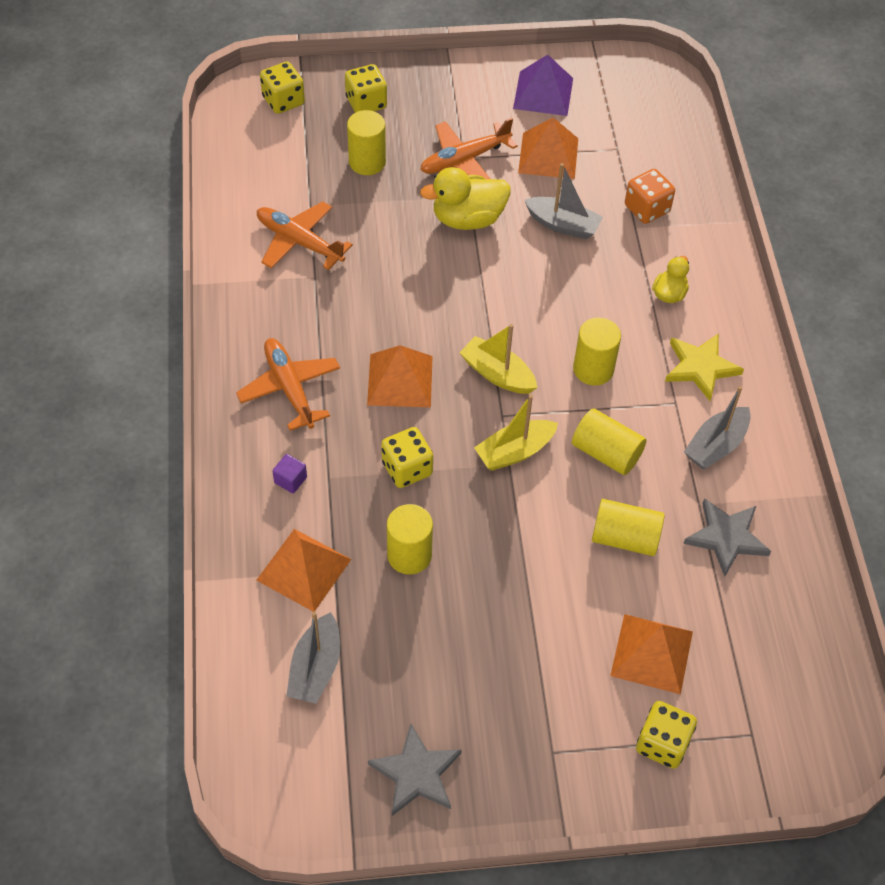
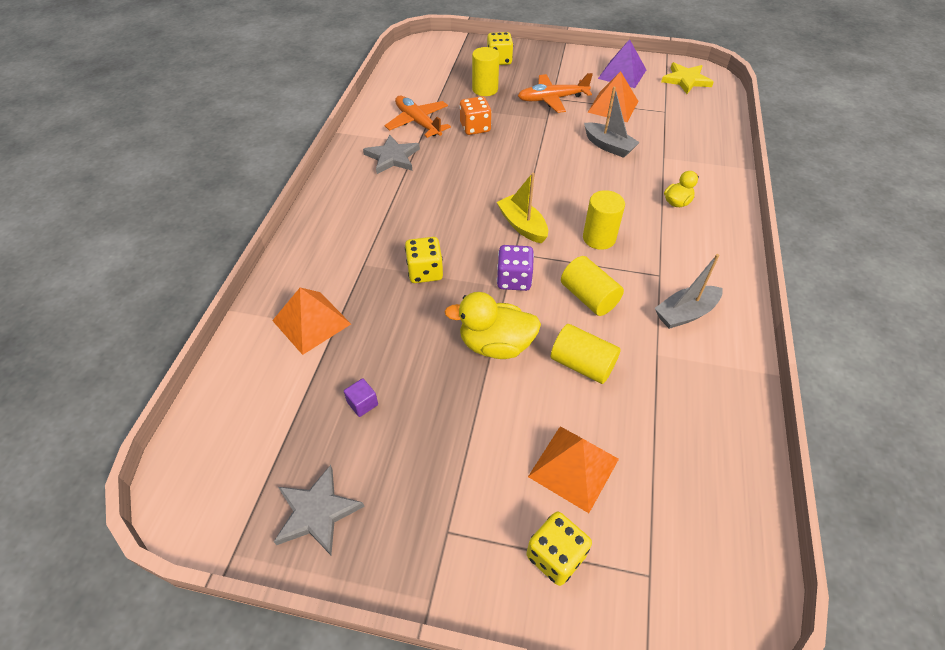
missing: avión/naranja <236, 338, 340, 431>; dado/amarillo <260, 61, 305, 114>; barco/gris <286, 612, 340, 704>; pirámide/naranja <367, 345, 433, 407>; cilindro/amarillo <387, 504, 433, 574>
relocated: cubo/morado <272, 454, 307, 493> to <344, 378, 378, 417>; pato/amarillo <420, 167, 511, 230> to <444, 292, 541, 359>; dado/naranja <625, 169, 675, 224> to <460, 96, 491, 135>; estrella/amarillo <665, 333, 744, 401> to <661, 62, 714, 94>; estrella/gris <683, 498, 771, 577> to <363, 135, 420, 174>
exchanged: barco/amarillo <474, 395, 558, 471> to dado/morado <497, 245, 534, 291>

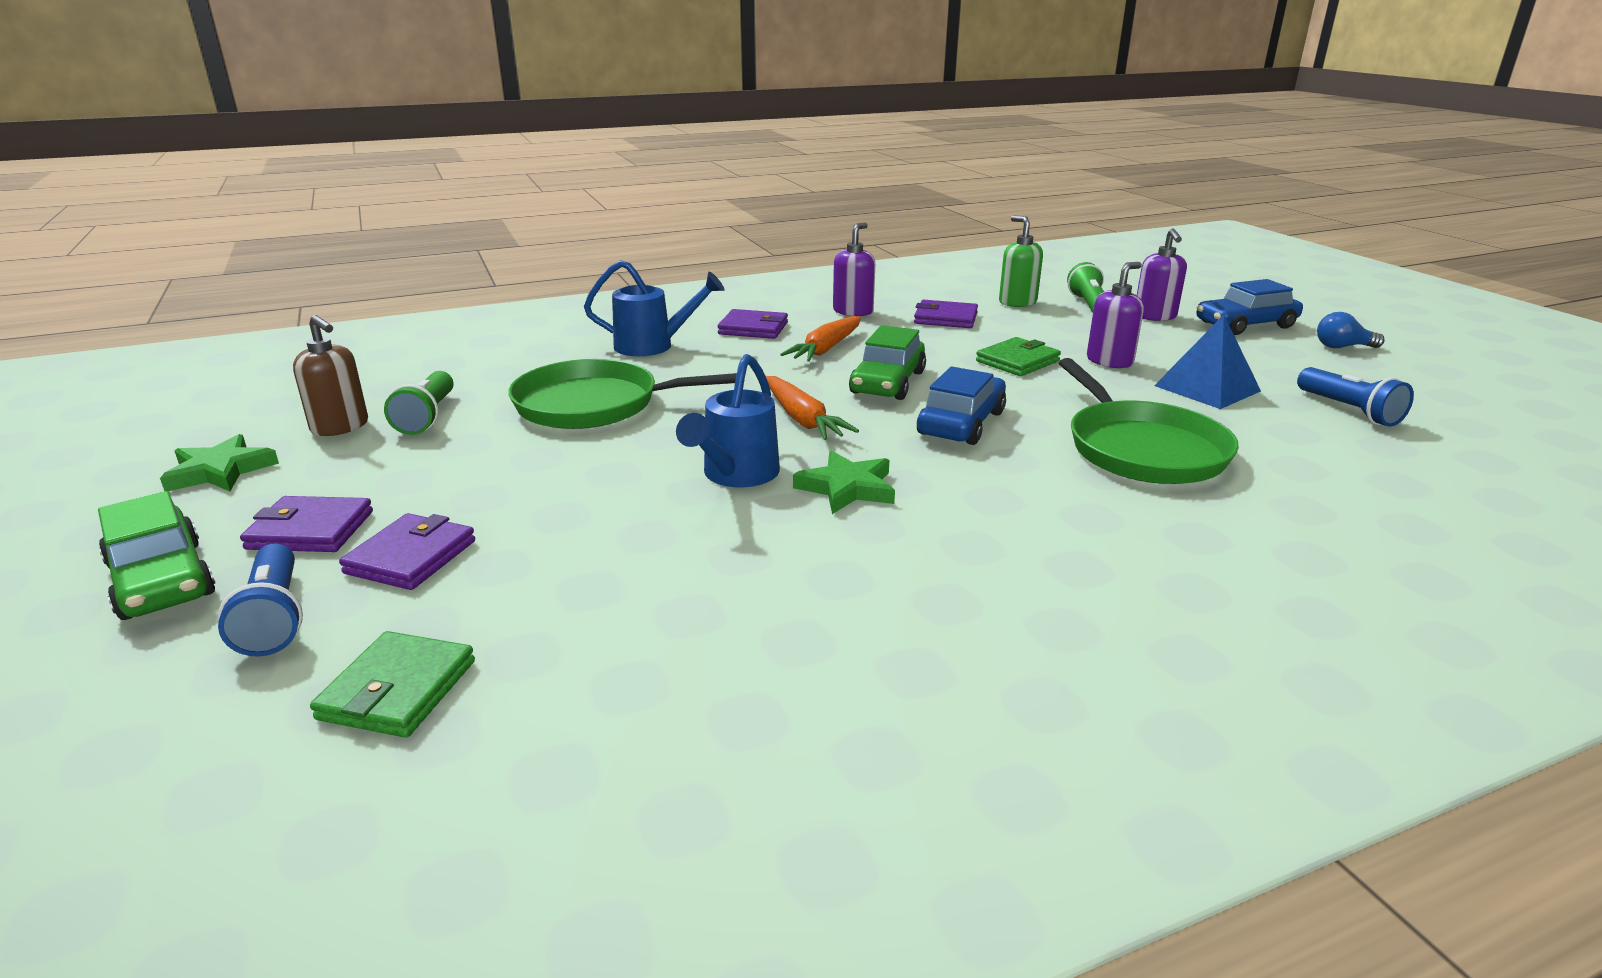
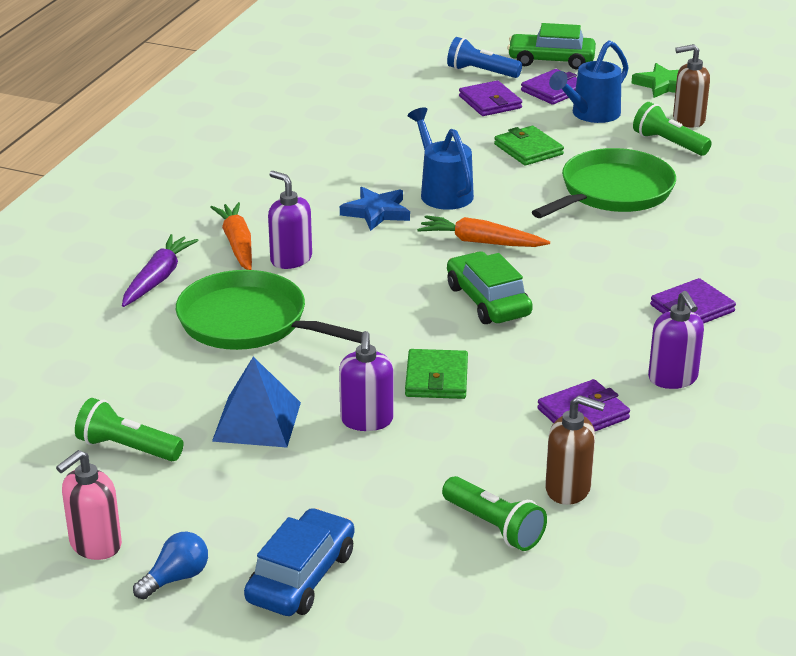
missing: coche/azul <917, 366, 1006, 445>
appeared: dispensador de jabón/rosa <56, 450, 122, 560>; zanahoria/morado <122, 234, 198, 307>
relocated: cartera/verde <310, 631, 475, 738> to <494, 126, 564, 166>; regadera/azul <584, 260, 724, 356> to <549, 40, 629, 123>; zanahoria/naranja <780, 316, 861, 362> to <210, 202, 252, 270>; dispensador de jabón/morado <1137, 228, 1187, 321> to <268, 171, 312, 269>
colour: estrella/verde <793, 450, 895, 514> to estrella/azul <340, 187, 410, 231>; dispensador de jabón/verde <999, 215, 1043, 307> to dispensador de jabón/marrón <545, 395, 605, 505>; lámpara de mano/azul <1297, 367, 1414, 427> to lámpara de mano/verde <75, 398, 184, 461>

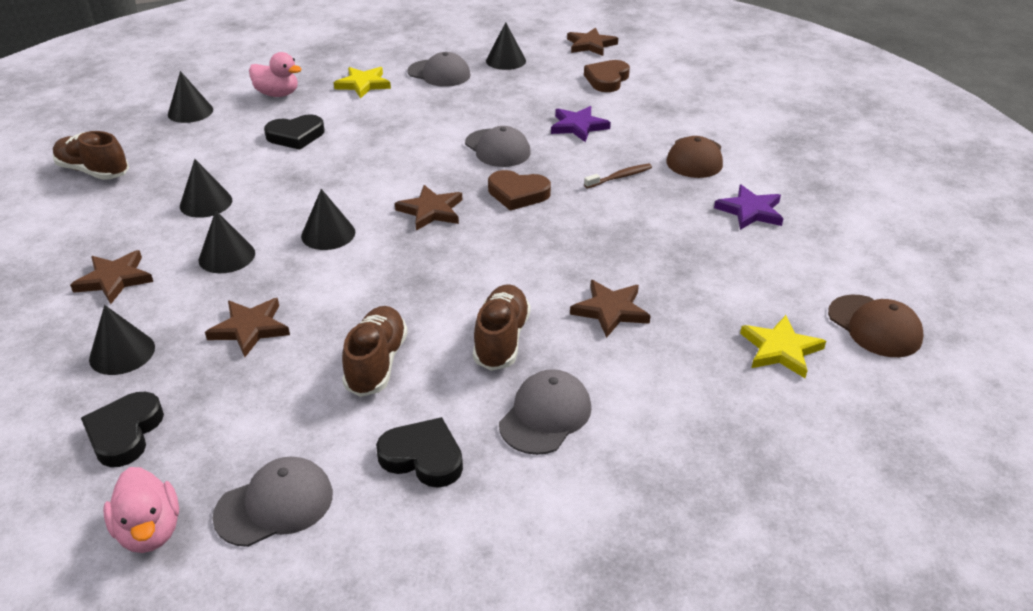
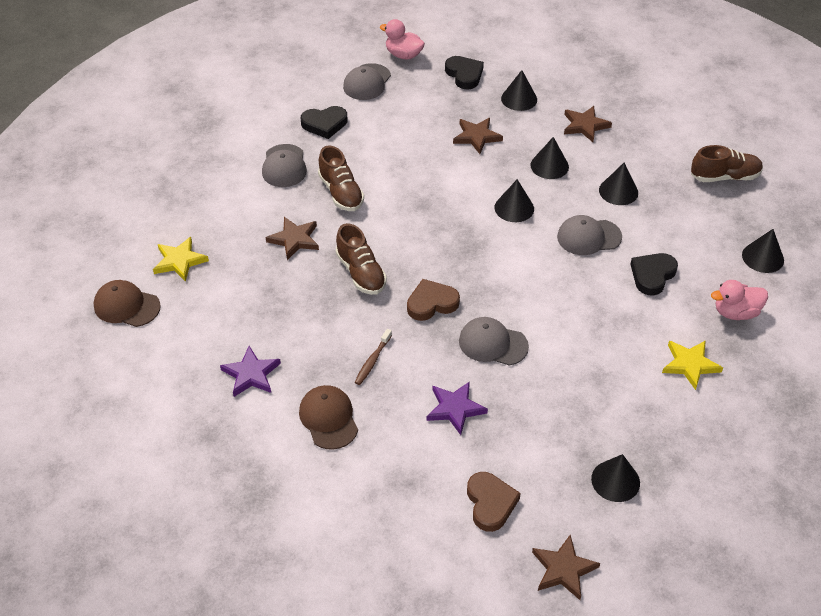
missing: estrella/marrón <395, 185, 462, 231>
relocated: zapato/marrón <342, 306, 408, 397> to <336, 223, 387, 295>; gorra/gris <407, 52, 471, 87> to <557, 215, 622, 255>

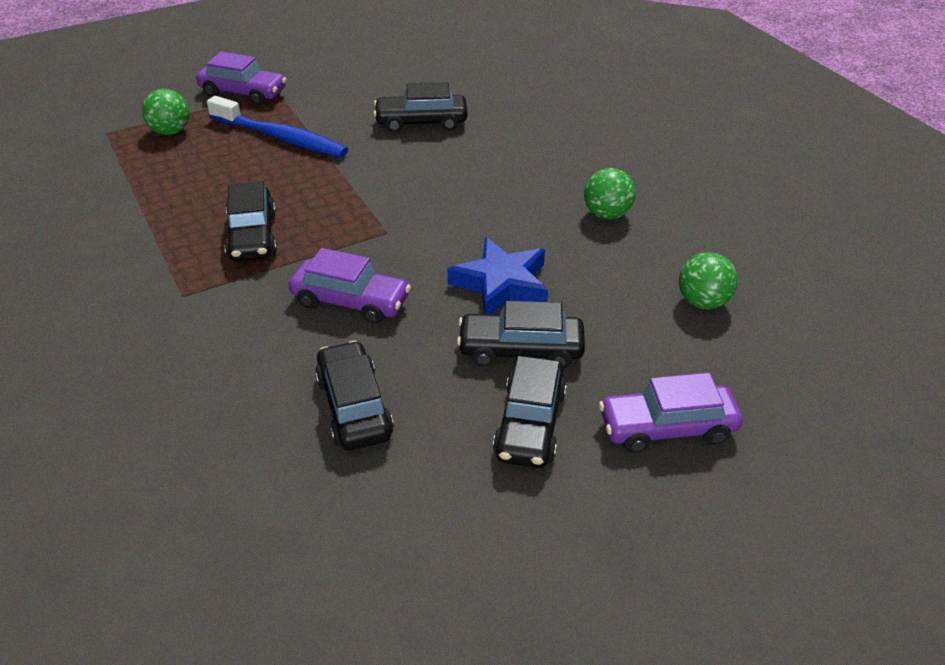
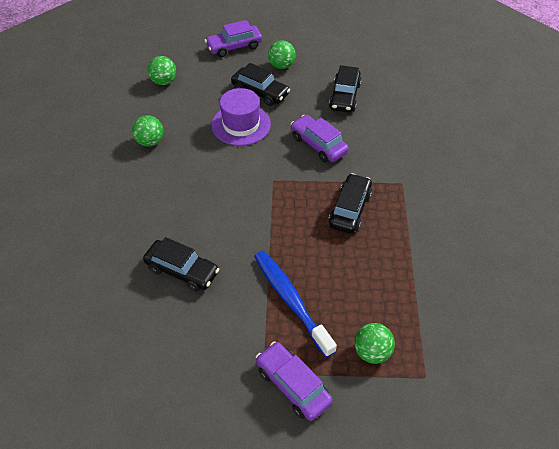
exchanged: estrella/azul <447, 237, 548, 315> to sombrero/morado <212, 88, 271, 146>; coche/negro <493, 356, 567, 468> to pelota/verde <268, 41, 296, 69>
spun: coche/morado <599, 373, 743, 453> = <205, 20, 262, 57> 135 degrees clockwise

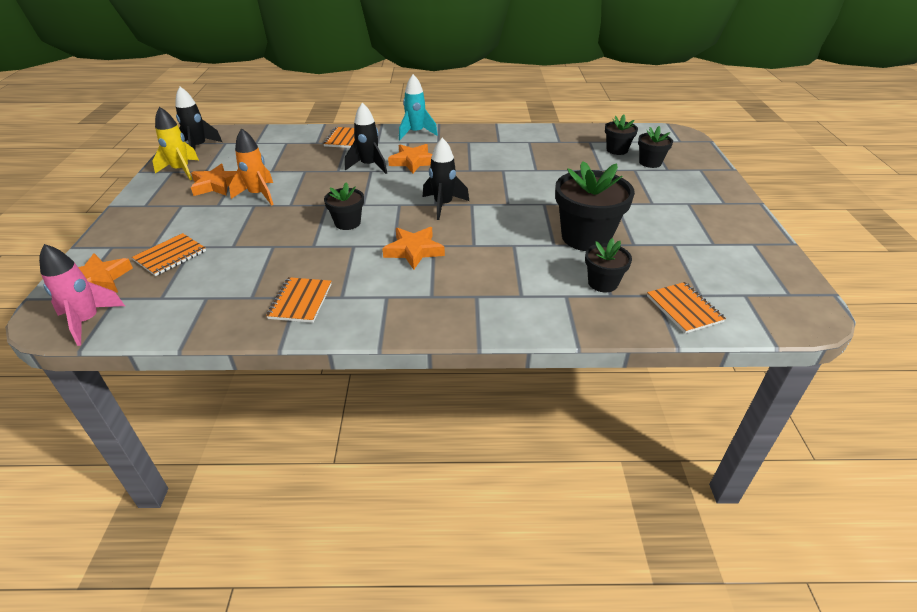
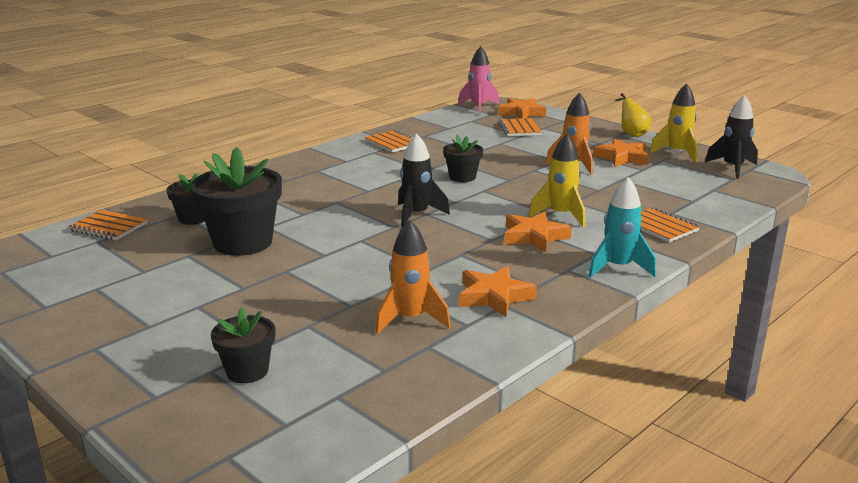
missing: maceta/negro <605, 114, 638, 155>
appeared: cohete/naranja <375, 220, 451, 334>; pera/amarillo <615, 93, 651, 137>
relocated: estrella/naranja <382, 227, 445, 270> to <459, 266, 537, 317>
colour: cohete/negro <345, 103, 387, 174> to cohete/amarillo <528, 134, 585, 227>

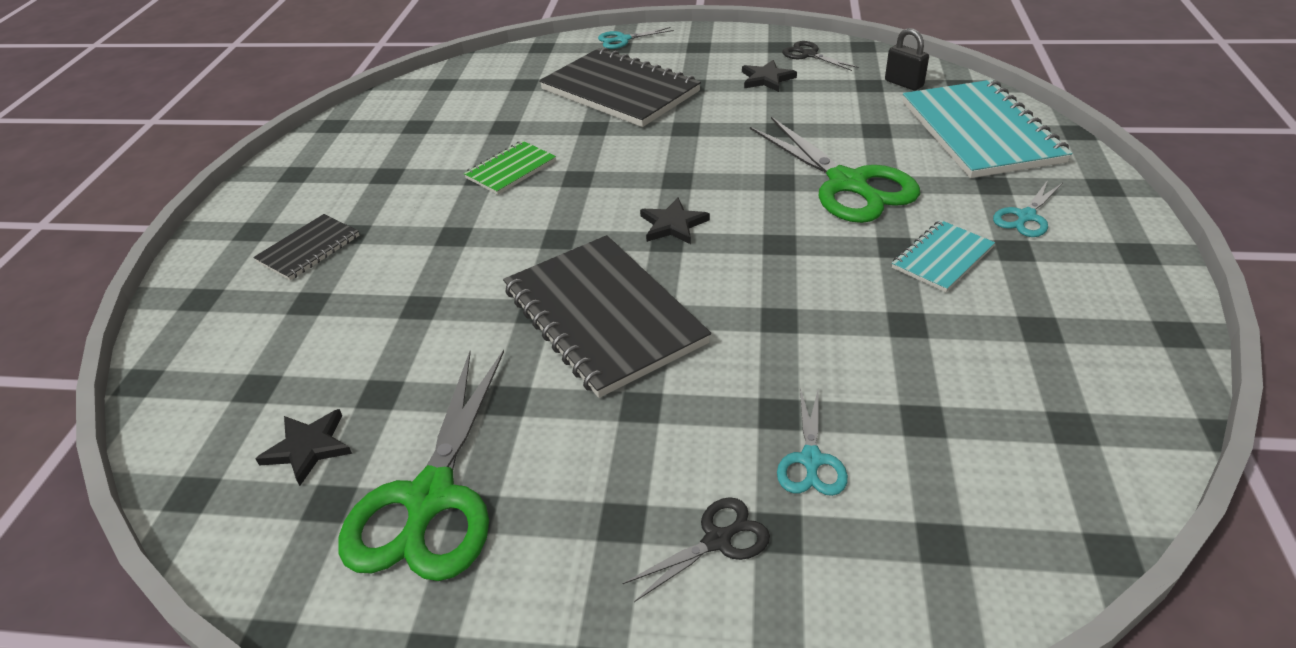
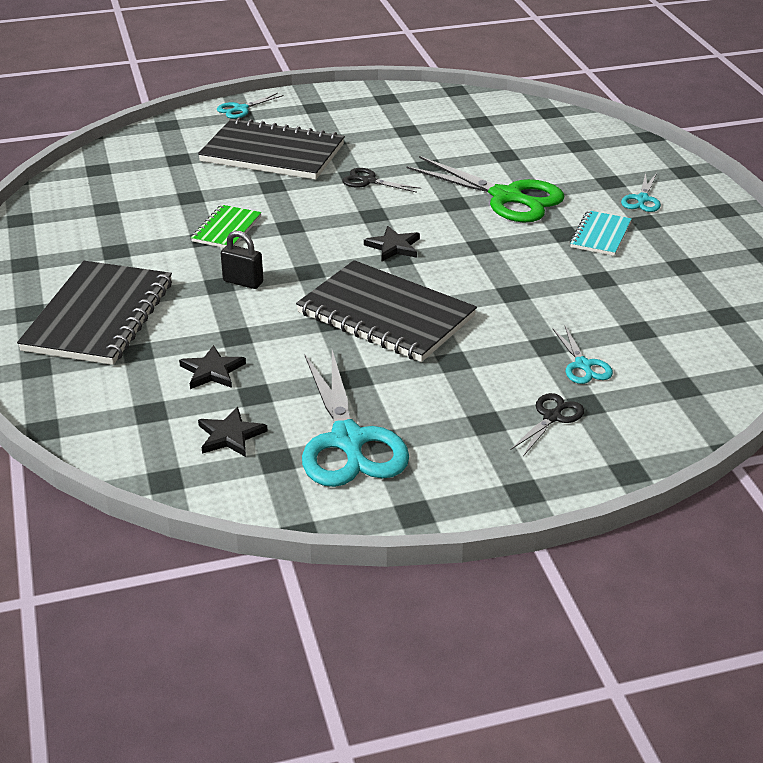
missing: cuaderno/turquesa <903, 80, 1073, 178>
relocated: estrella/negro <742, 60, 797, 92> to <179, 345, 246, 389>; tijeras/negro <782, 41, 859, 71> to <342, 168, 421, 193>; candado/negro <885, 28, 929, 91> to <221, 231, 263, 289>
colour: tijeras/verde <338, 350, 504, 581> to tijeras/turquesa <302, 350, 409, 487>
size: cuaderno/negro <253, 214, 359, 281> = <17, 261, 172, 365> x1.98

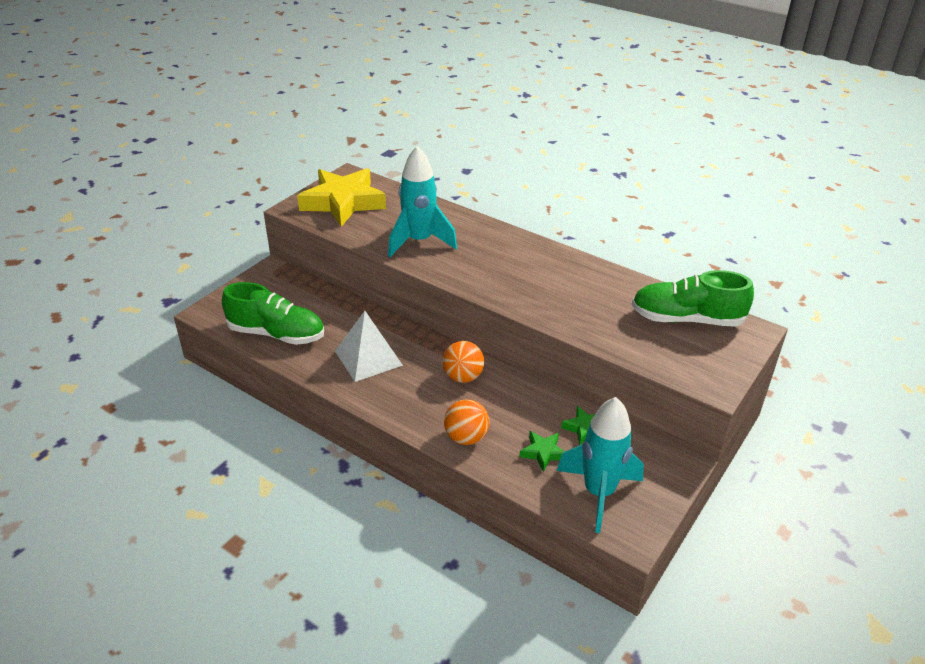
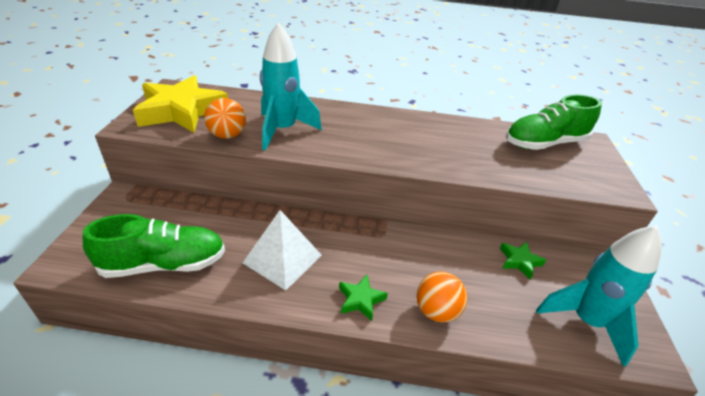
relocated: pelota/naranja <442, 341, 484, 383> to <204, 98, 246, 139>; estrella/verde <519, 431, 565, 472> to <339, 275, 388, 321>

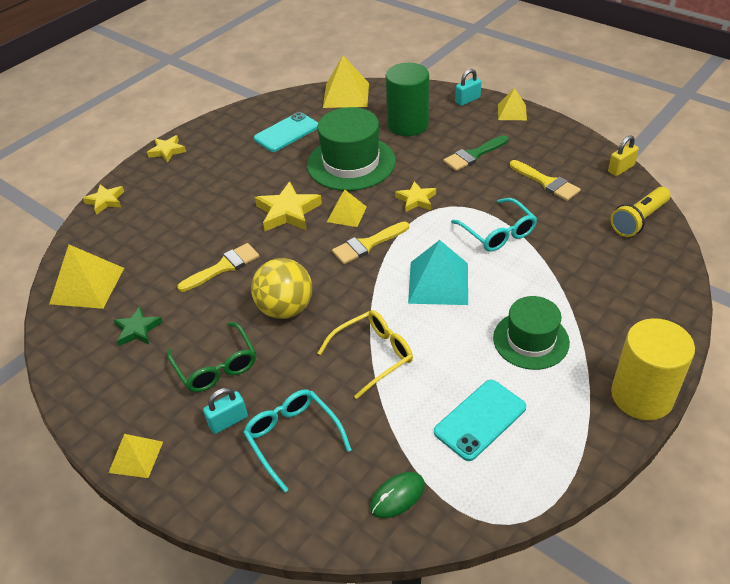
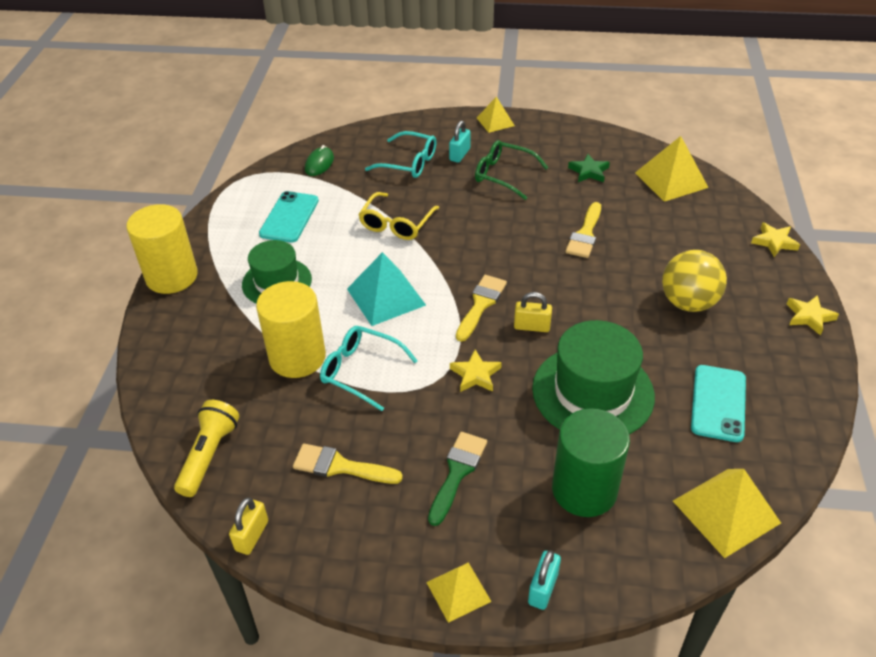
missing: estrella/amarillo <255, 181, 322, 231>
appeared: cilindro/amarillo <256, 281, 326, 378>
relocated: pelota/amarillo <251, 258, 312, 319> to <662, 250, 727, 312>
exchanged: pirámide/amarillo <327, 189, 367, 227> to candado/amarillo <514, 292, 552, 332>

